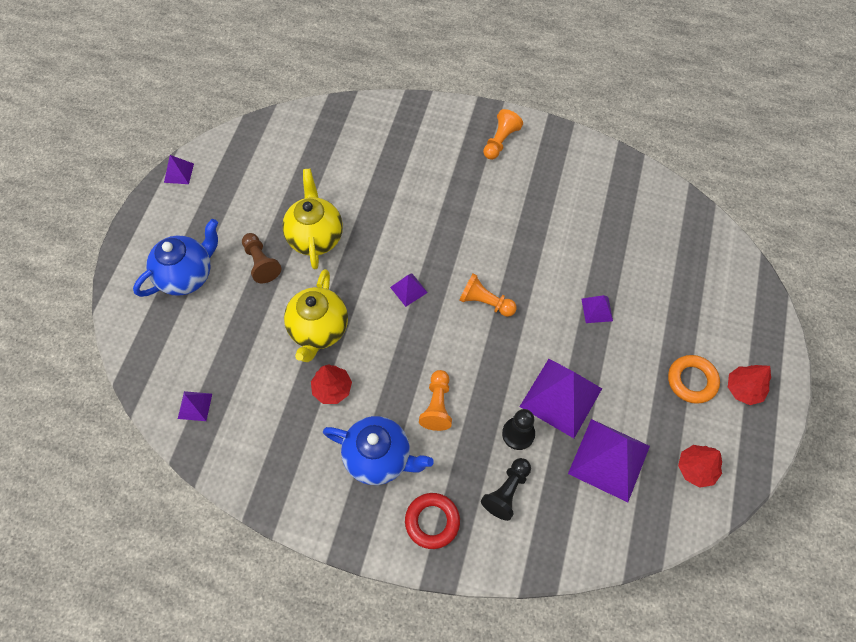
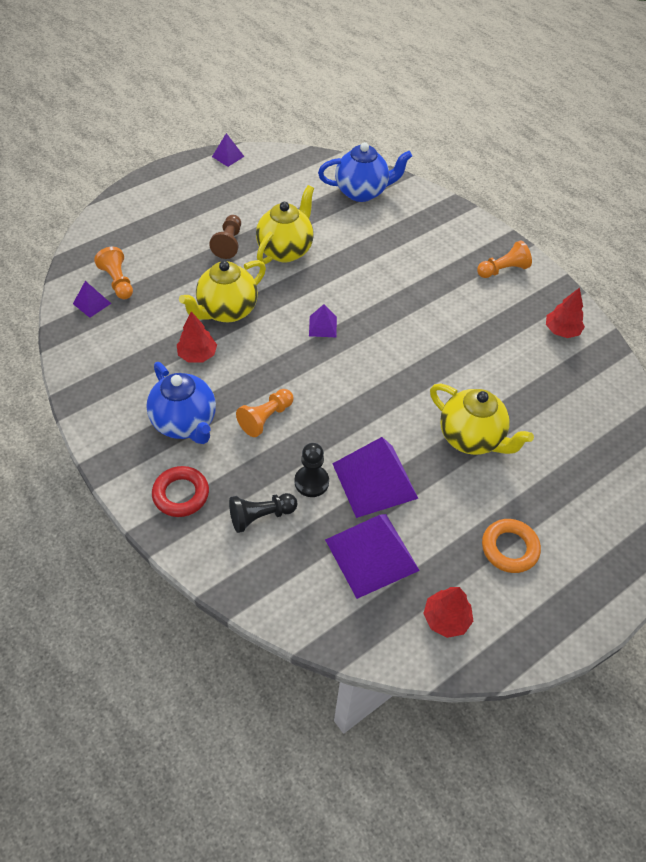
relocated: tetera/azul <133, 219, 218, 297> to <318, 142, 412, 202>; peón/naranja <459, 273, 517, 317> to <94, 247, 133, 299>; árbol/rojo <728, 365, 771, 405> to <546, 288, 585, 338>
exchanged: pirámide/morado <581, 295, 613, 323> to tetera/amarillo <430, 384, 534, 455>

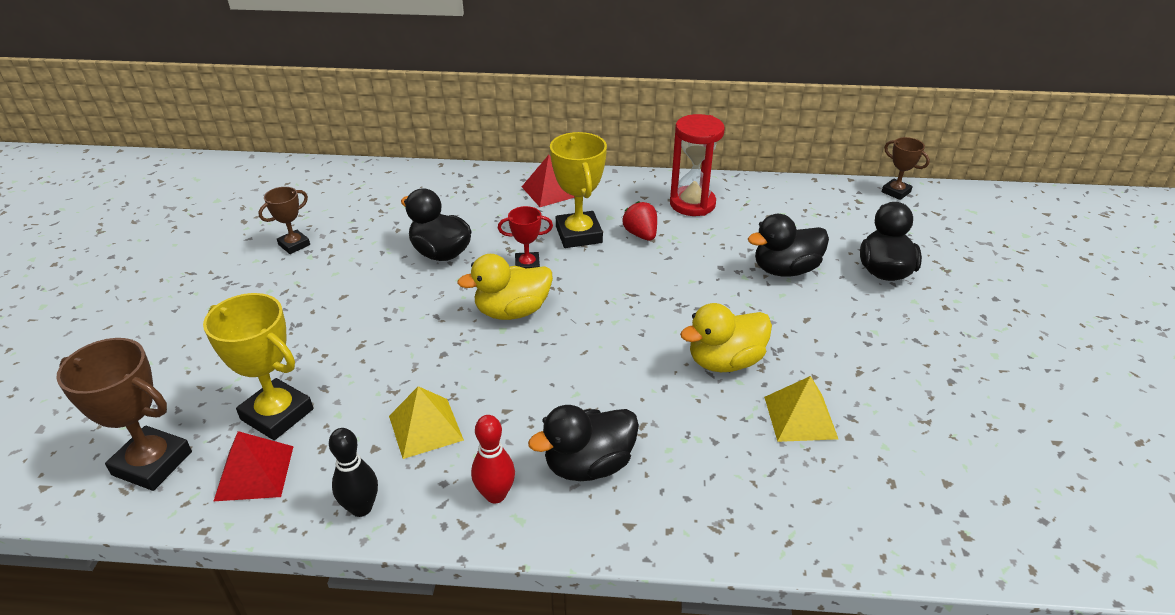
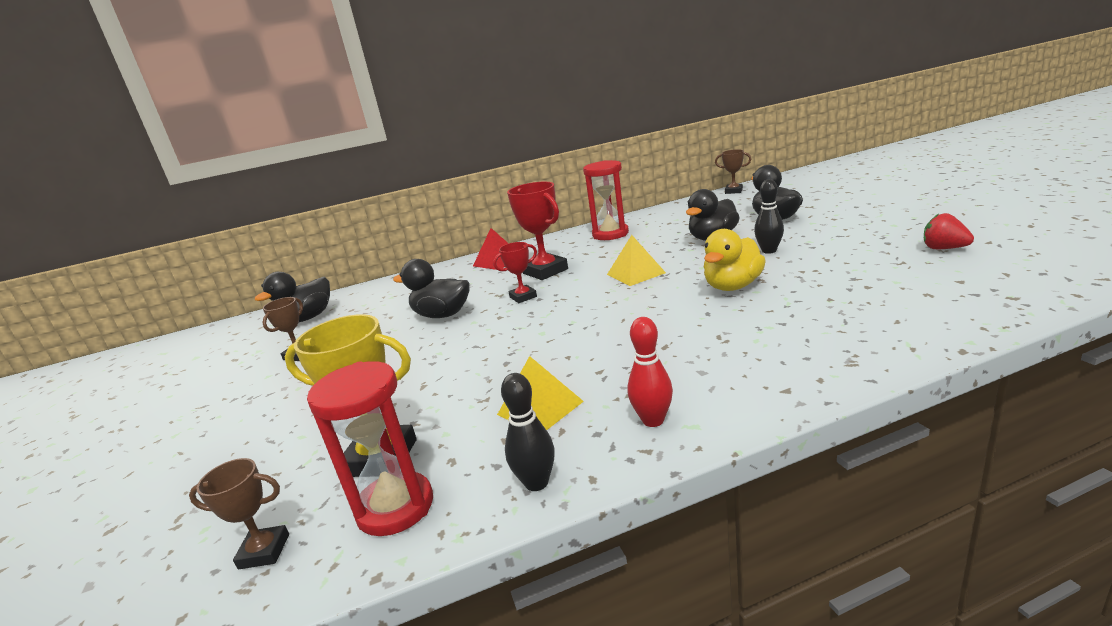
missing: pato/amarillo <457, 254, 553, 320>
appeared: bolo/negro <754, 179, 784, 254>
relocated: pato/negro <528, 405, 639, 481> to <255, 272, 330, 322>; fresa/rojo <623, 201, 657, 241> to <924, 213, 974, 249>; pirámide/amarillo <764, 376, 838, 442> to <607, 235, 666, 286>
exchanged: pirámide/rojo <214, 431, 294, 501> to reloj de arena/rojo <307, 361, 433, 536>
colour: trofeo/amarillo <550, 132, 607, 248> to trofeo/rojo <507, 182, 568, 280>
size: trofeo/marrón <56, 338, 192, 491> = <189, 458, 289, 569> x0.58

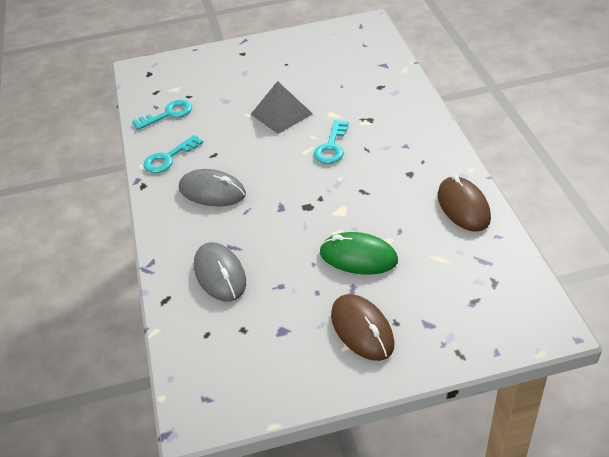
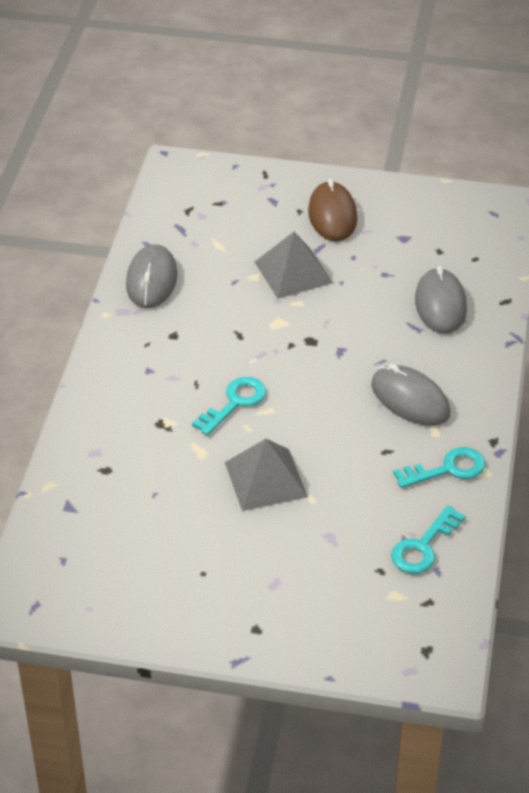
exchanged: ratón/verde <320, 232, 398, 274> to pirámide/gris <255, 232, 333, 298>
colour: ratón/marrón <438, 175, 491, 232> to ratón/gris <126, 244, 178, 308>
spun: llave/turquesa <132, 100, 192, 130> = <391, 505, 465, 574> 45 degrees counterclockwise

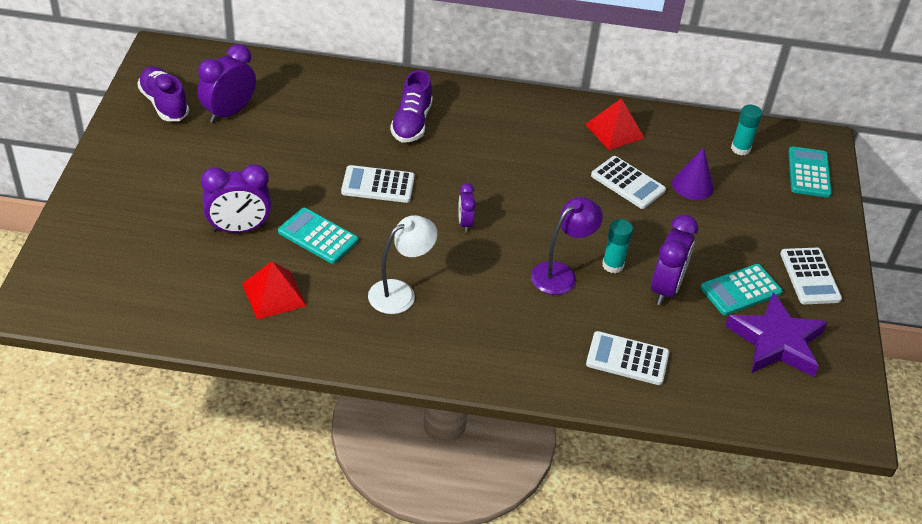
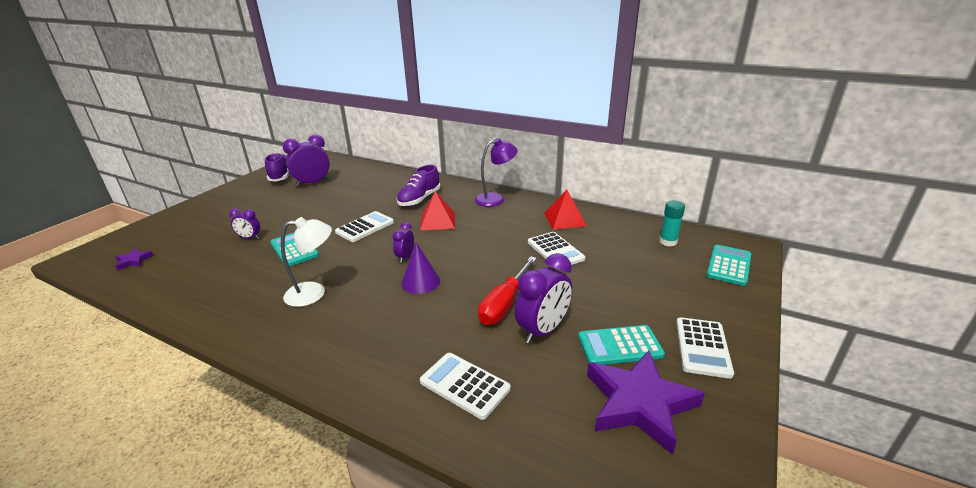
appeared: estrella/morado <115, 248, 154, 270>
relocated: pirámide/rojo <242, 261, 306, 320> to <420, 191, 455, 230>; lámpara/morado <531, 197, 603, 295> to <475, 138, 518, 207>; cono/morado <672, 147, 714, 200> to <401, 242, 440, 294>
exchanged: barra de pegamento/turquesa <602, 219, 633, 274> to destornillador/rojo <478, 256, 537, 325>
spun: calculadora/blanco <341, 165, 415, 203> = <335, 211, 394, 242> 105 degrees clockwise
size: despertador/morado <201, 164, 271, 233> = <229, 208, 260, 239> x0.54

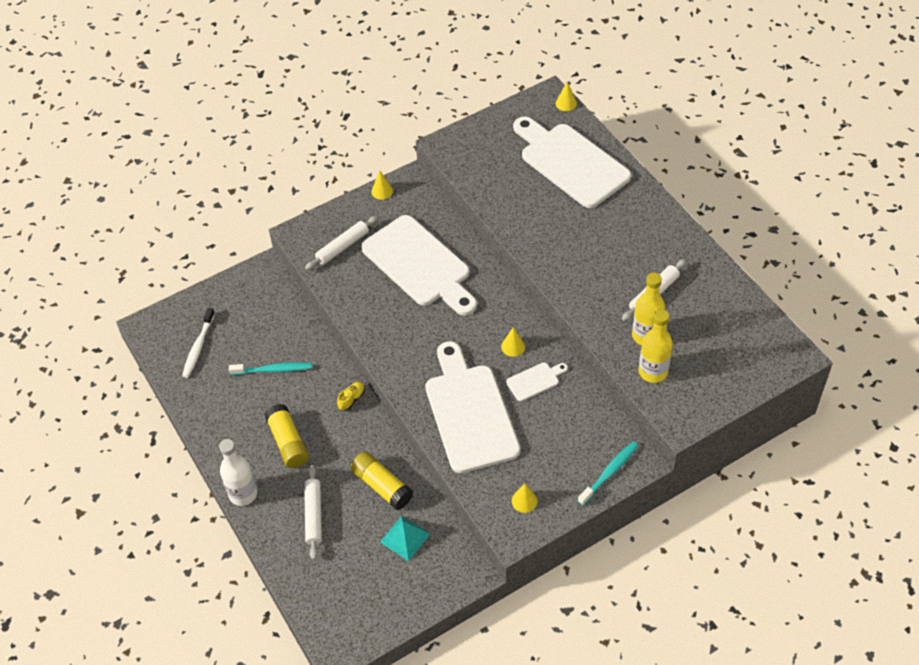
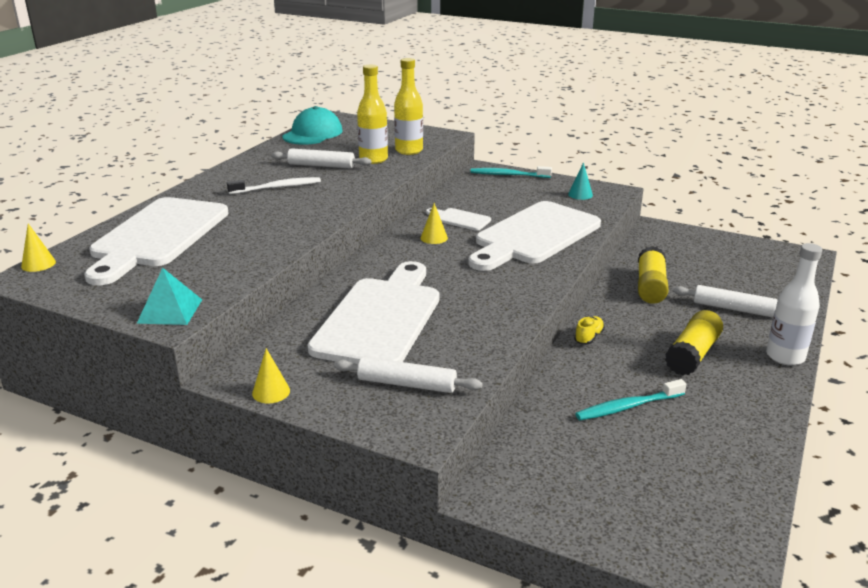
appeared: gorra/turquesa <282, 106, 343, 145>
relocated: cepillo de dientes/blanco <182, 308, 215, 378> to <227, 177, 321, 194>; pirámide/turquesa <380, 515, 430, 561> to <137, 268, 202, 325>
colour: cono/amarillo <512, 483, 538, 513> to cono/turquesa <568, 162, 593, 200>
spun: cepillo de dientes/turquesa <229, 362, 312, 375> = <575, 379, 686, 420> 75 degrees counterclockwise; rodillo/blanco <304, 465, 322, 560> = <673, 285, 778, 317> 60 degrees clockwise; zapato/amarillo <337, 382, 365, 411> = <574, 316, 605, 344> 120 degrees clockwise

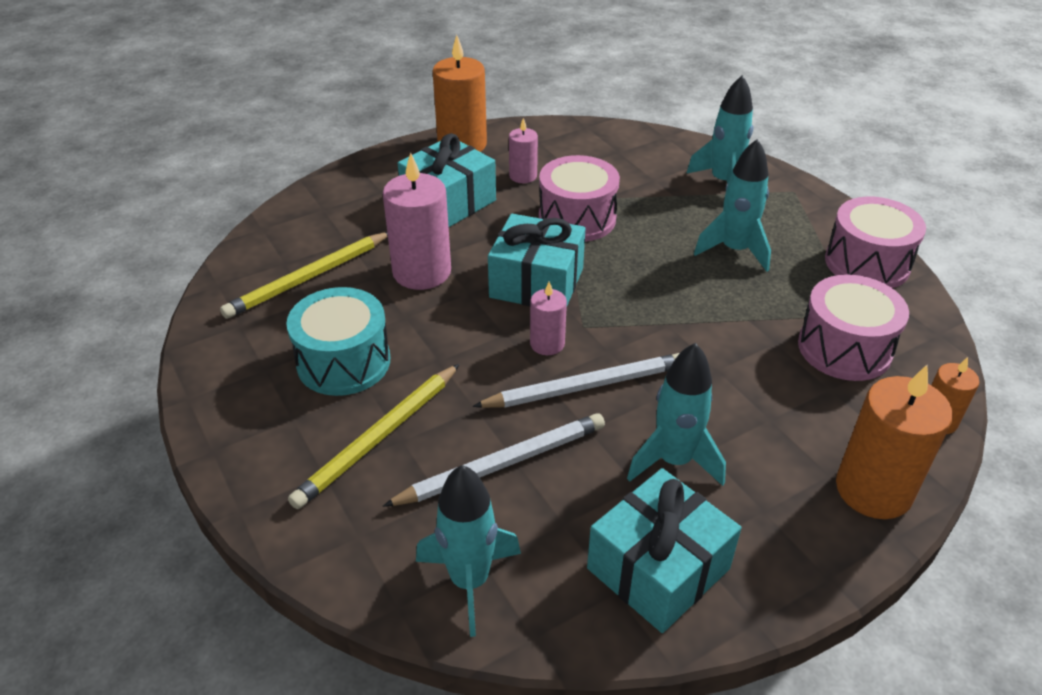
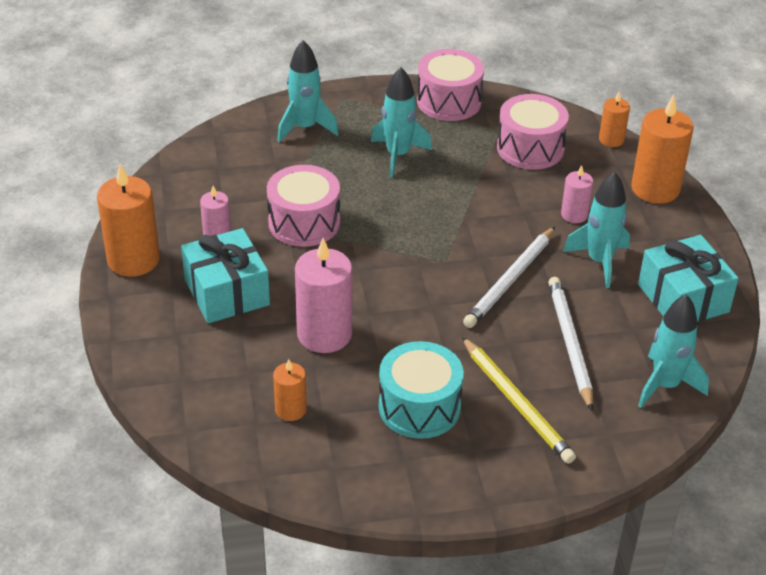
missing: regalo/turquesa <488, 214, 586, 306>
relocated: vela/rosa <530, 281, 567, 355> to <561, 165, 593, 223>
exchanged: lápiz/amarillo <220, 232, 388, 319> to vela/naranja <273, 359, 307, 421>
spun: lápiz/blanco <472, 353, 680, 408> = <463, 227, 555, 328> 150 degrees counterclockwise

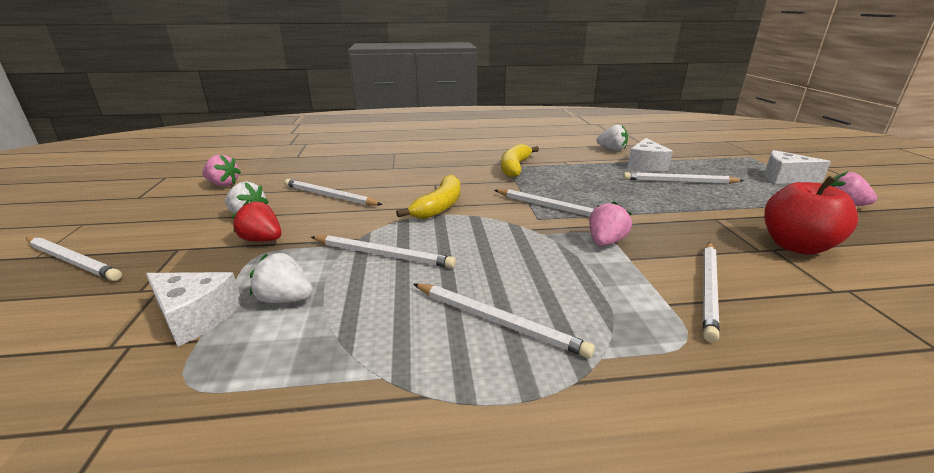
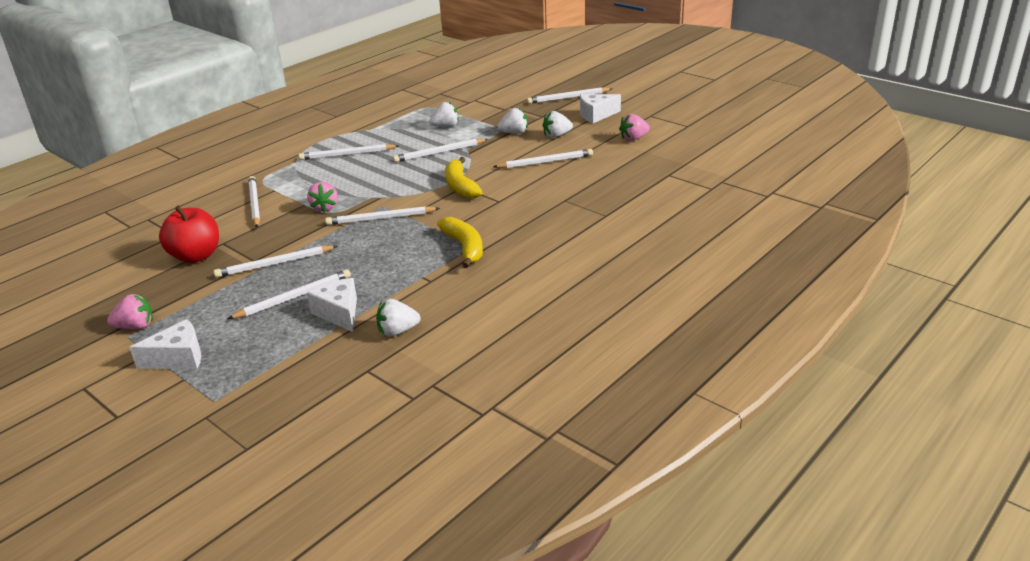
appeared: lápiz/blanco <214, 245, 337, 278>
relocated: queso/blanco <146, 272, 242, 347> to <580, 94, 621, 123>
colour: fresa/rojo <232, 201, 281, 242> to fresa/blanco <497, 108, 528, 134>

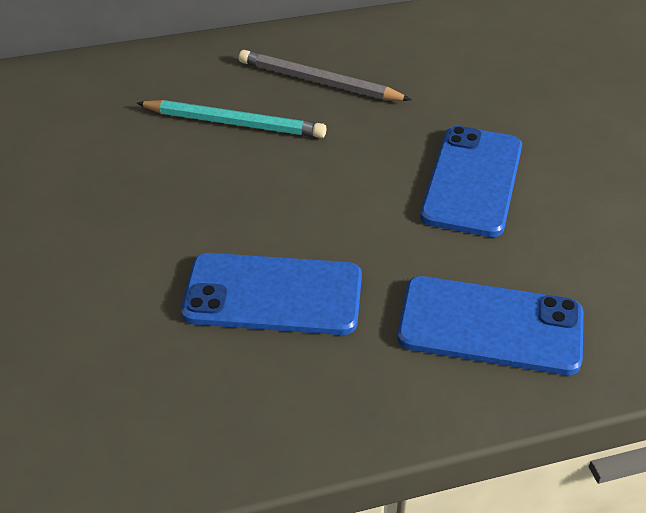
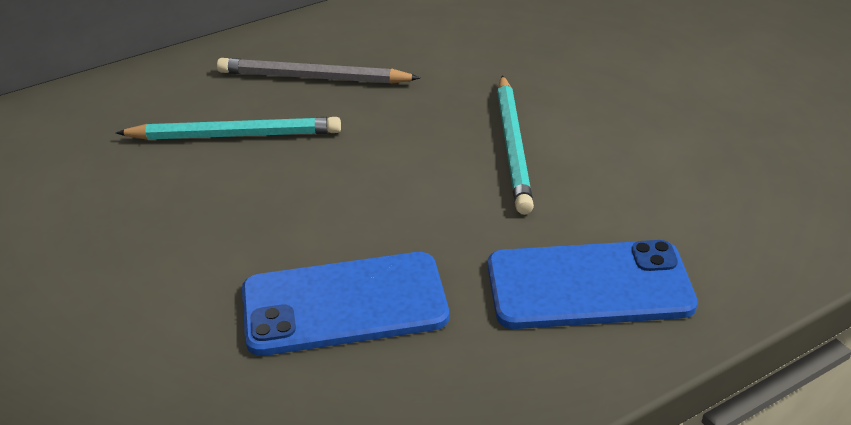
exchanged: móvil/azul <420, 126, 522, 237> to lápiz/turquesa <497, 75, 534, 214>

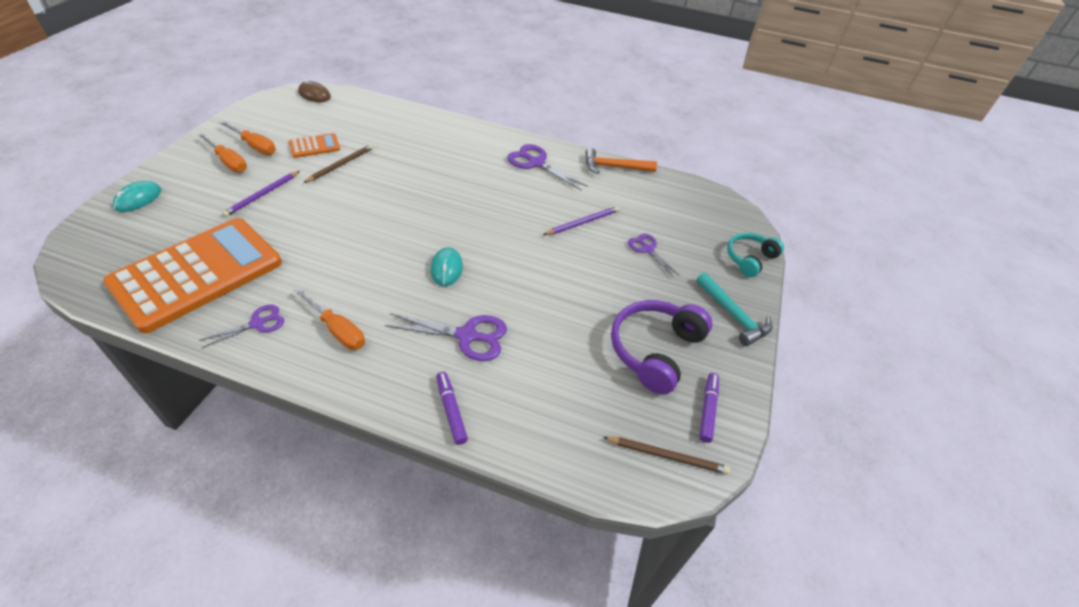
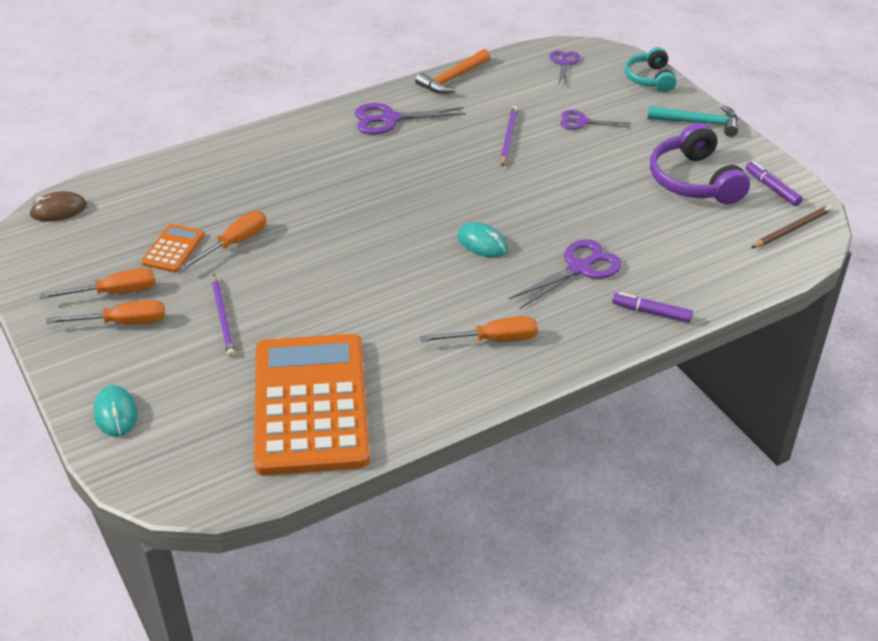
relocated: tijeras/morado <199, 304, 284, 348> to <550, 51, 580, 87>
exchanged: lápiz/marrón <303, 144, 373, 183> to destornillador/naranja <179, 211, 266, 271>

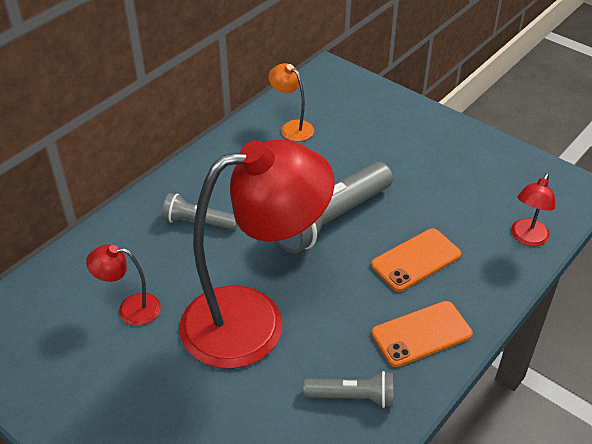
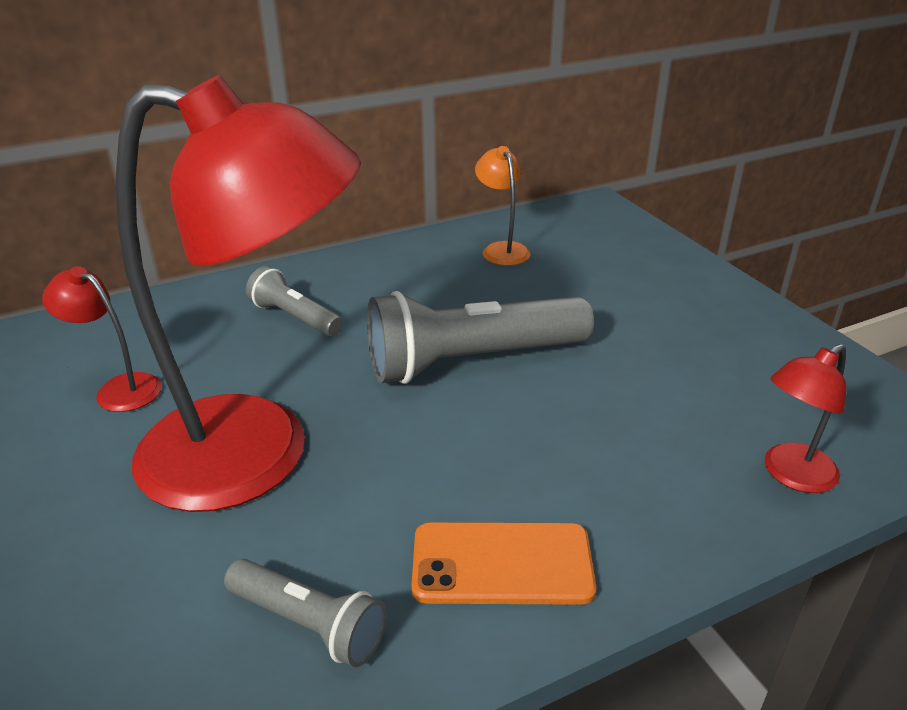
missing: móvil/naranja <371, 228, 461, 292>

